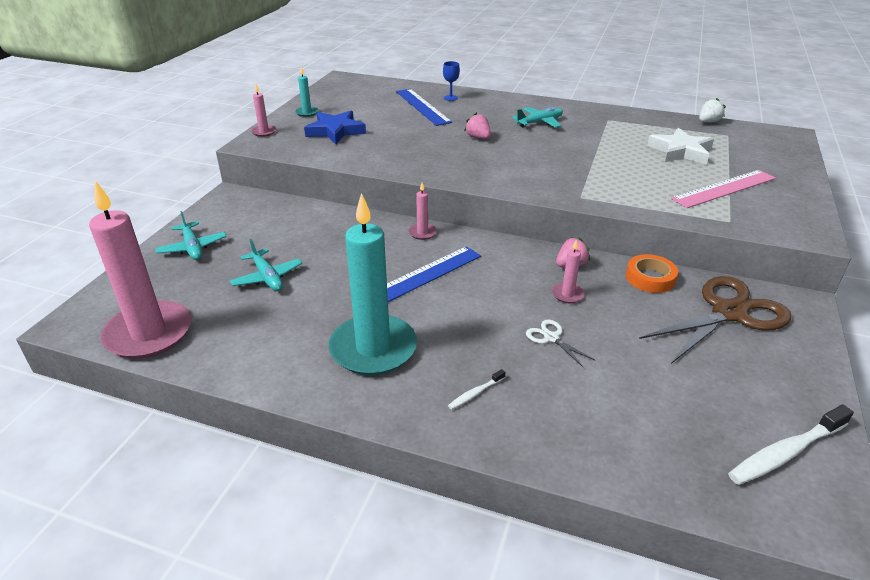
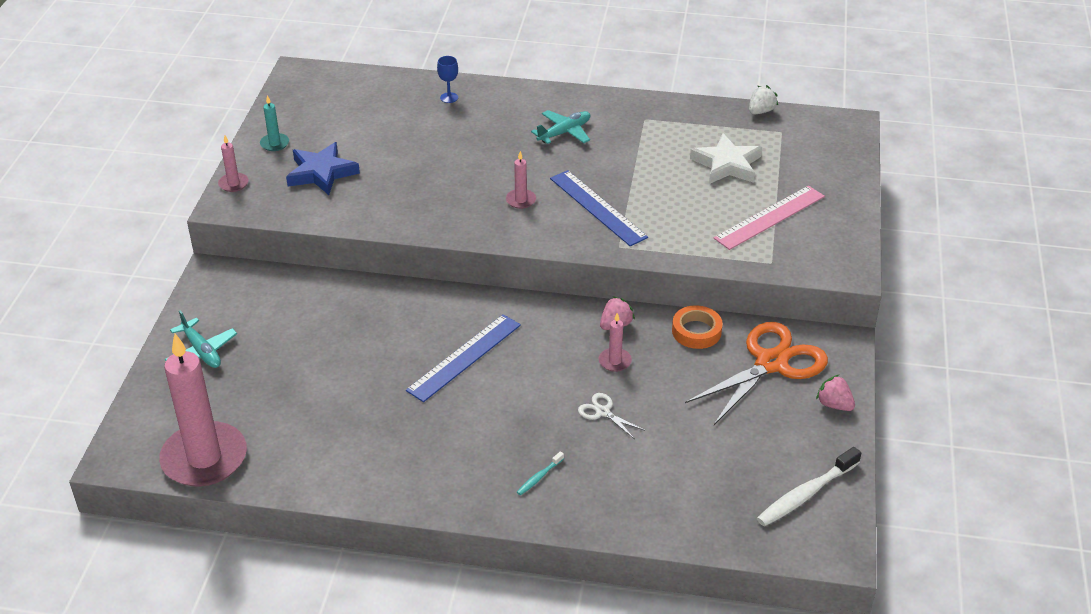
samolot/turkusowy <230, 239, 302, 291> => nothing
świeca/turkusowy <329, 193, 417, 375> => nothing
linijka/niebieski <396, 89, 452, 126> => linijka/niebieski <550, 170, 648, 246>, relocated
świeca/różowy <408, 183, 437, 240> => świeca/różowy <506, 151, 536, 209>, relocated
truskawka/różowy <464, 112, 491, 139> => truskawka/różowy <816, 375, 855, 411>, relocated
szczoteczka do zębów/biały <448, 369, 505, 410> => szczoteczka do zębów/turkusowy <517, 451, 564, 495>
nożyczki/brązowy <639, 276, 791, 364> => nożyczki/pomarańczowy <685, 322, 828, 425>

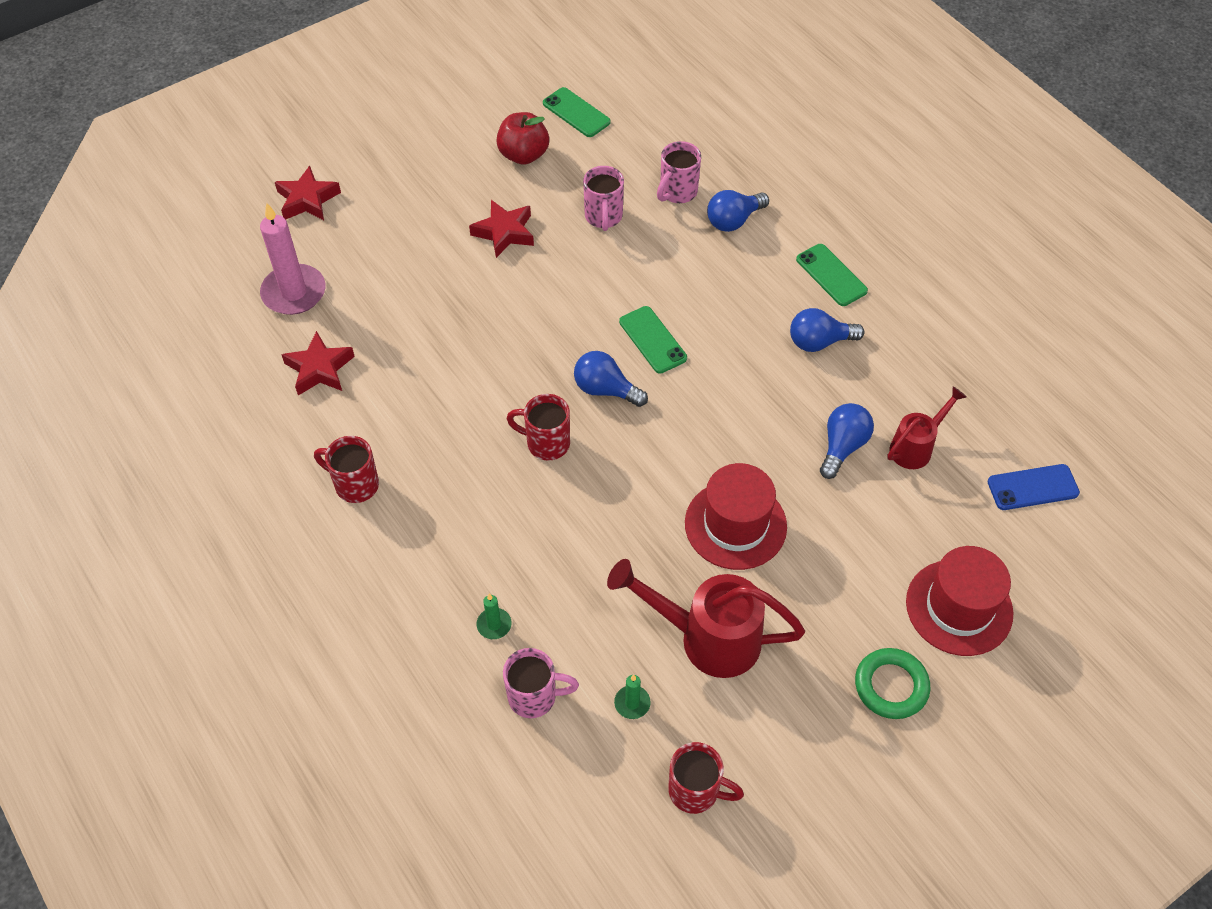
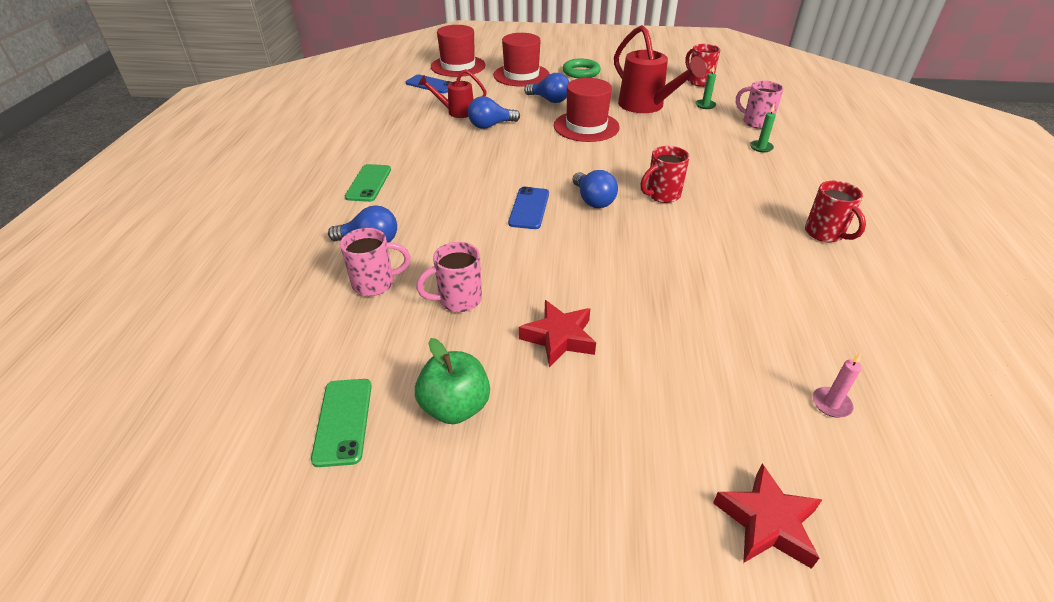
gwiazda/czerwony <281, 331, 355, 396> => nothing
nothing => kapelusz/czerwony <431, 25, 486, 77>
żarówka/niebieski <790, 308, 864, 352> => żarówka/niebieski <524, 73, 569, 103>, relocated
jabłko/czerwony <496, 112, 549, 165> => jabłko/zielony <415, 338, 490, 424>
telefon/zielony <619, 306, 687, 374> => telefon/niebieski <508, 187, 549, 229>
kubek/czerwony <506, 394, 570, 460> => kubek/czerwony <640, 146, 690, 203>, 90 degrees clockwise
kubek/różowy <583, 166, 624, 231> => kubek/różowy <416, 242, 482, 312>, 150 degrees counterclockwise
świeca/różowy <260, 203, 325, 315> => świeca/różowy <813, 353, 862, 418>, x0.46

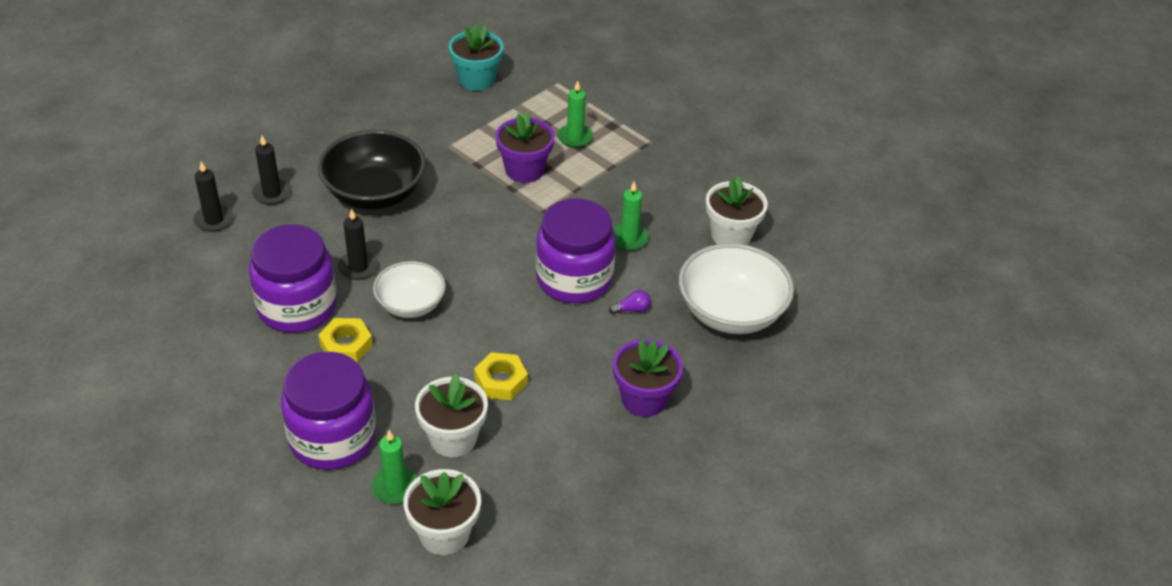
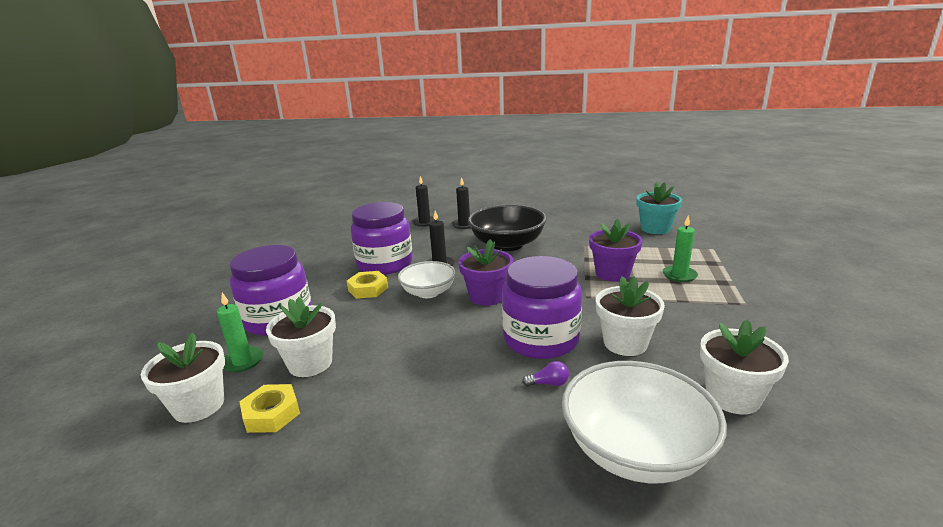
nakrętka/żółty <474, 352, 528, 400> => nakrętka/żółty <239, 384, 300, 433>, relocated
doniczka/fioletowy <613, 339, 683, 417> => doniczka/fioletowy <459, 239, 513, 306>, relocated
świeca/zielony <613, 181, 649, 251> => doniczka/biały <596, 276, 665, 356>
żarówka/fioletowy <609, 290, 651, 314> => żarówka/fioletowy <522, 361, 569, 386>, 45 degrees counterclockwise

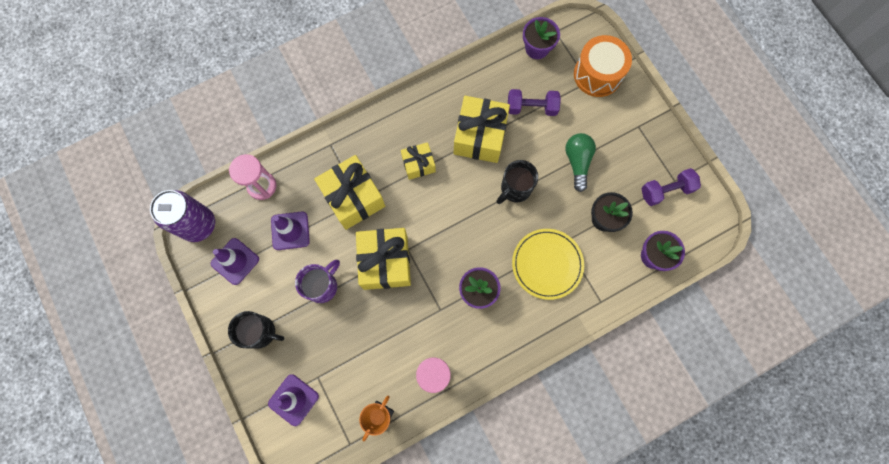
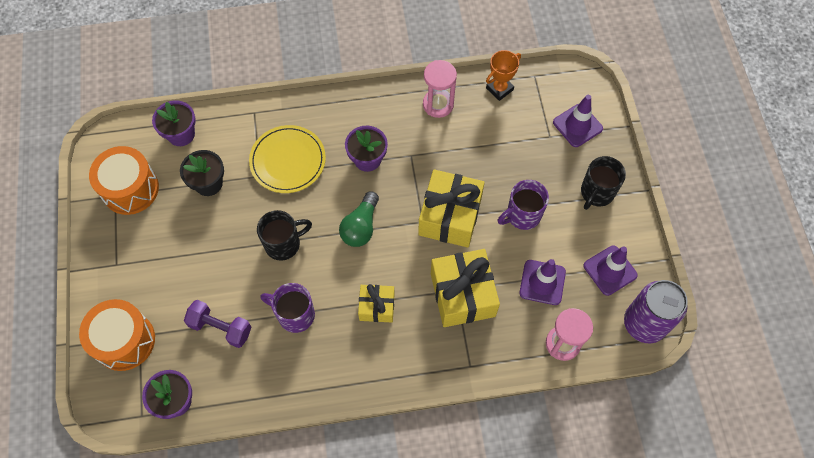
żarówka/zielony <565, 133, 596, 192> => żarówka/zielony <339, 191, 379, 247>, relocated
prezent/żółty <454, 96, 510, 163> => kubek/fioletowy <260, 283, 315, 333>
hantel/fioletowy <642, 168, 701, 206> => bęben/pomarańczowy <89, 146, 159, 215>
kubek/czarny <228, 311, 284, 349> => kubek/czarny <581, 156, 626, 210>, 90 degrees counterclockwise

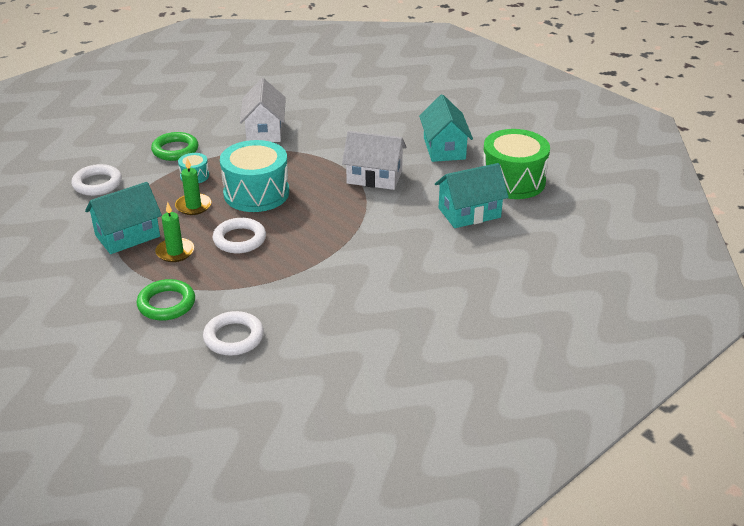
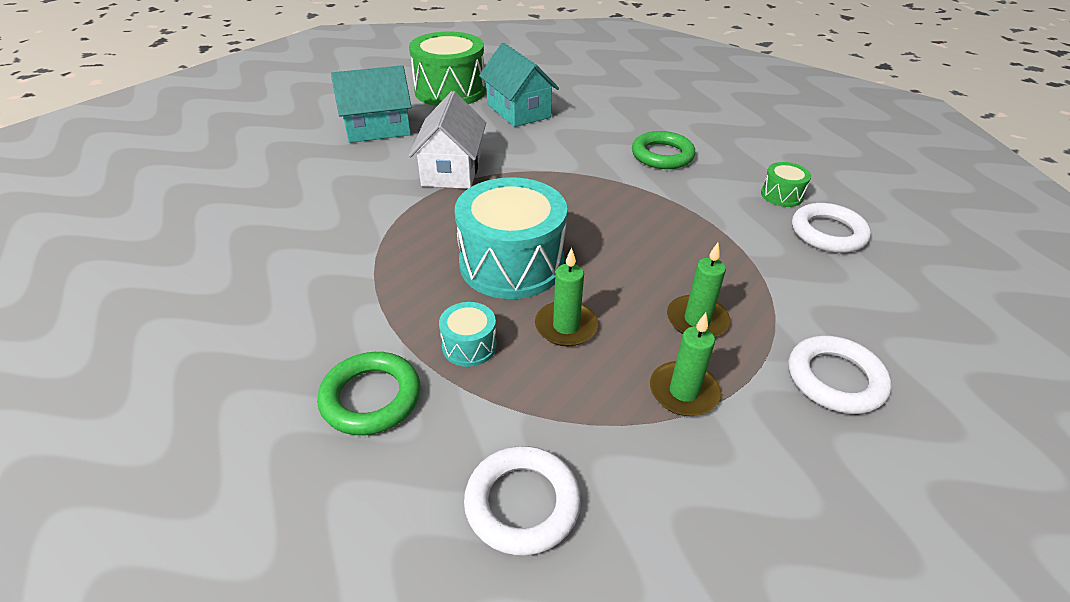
domek/biały <240, 78, 286, 142> => nothing
nothing => bęben/zielony <761, 162, 811, 207>
pierścień/zielony <136, 279, 195, 321> => pierścień/zielony <632, 131, 695, 169>, relocated
pierścień/biały <213, 218, 266, 253> => pierścień/biały <788, 336, 892, 414>, relocated
domek/turkusowy <85, 182, 162, 254> => świeca/zielony <650, 313, 721, 416>

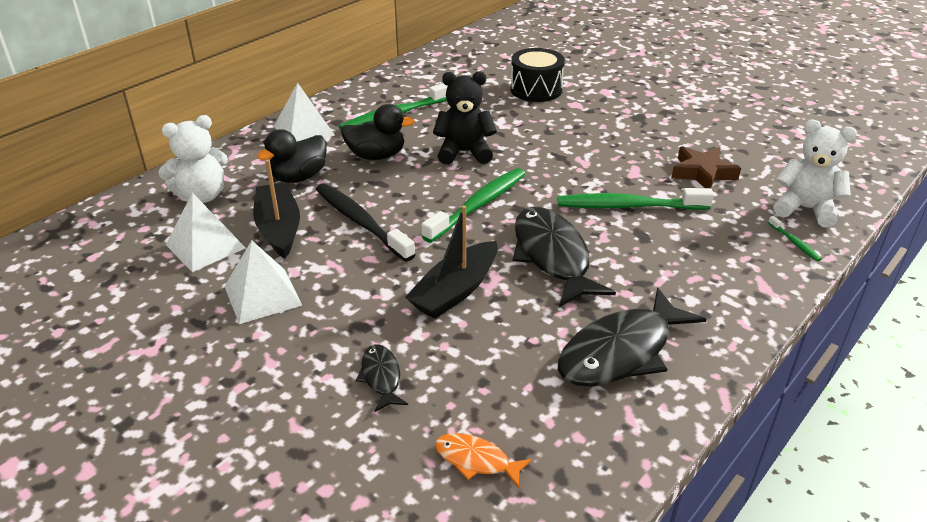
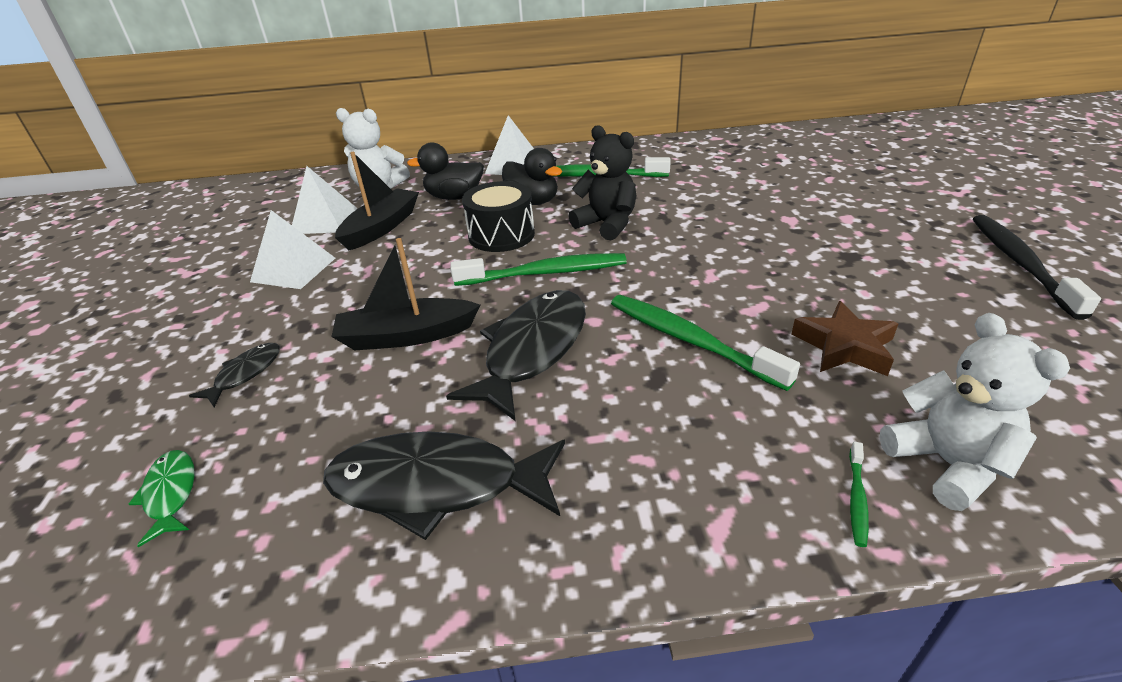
szczoteczka do zębów/czarny <316, 184, 416, 262> => szczoteczka do zębów/czarny <973, 215, 1101, 320>, relocated
bęben/czarny <510, 48, 565, 102> => bęben/czarny <462, 181, 535, 252>, relocated
ryba/pomarańczowy <435, 433, 532, 488> => ryba/zielony <129, 450, 195, 547>

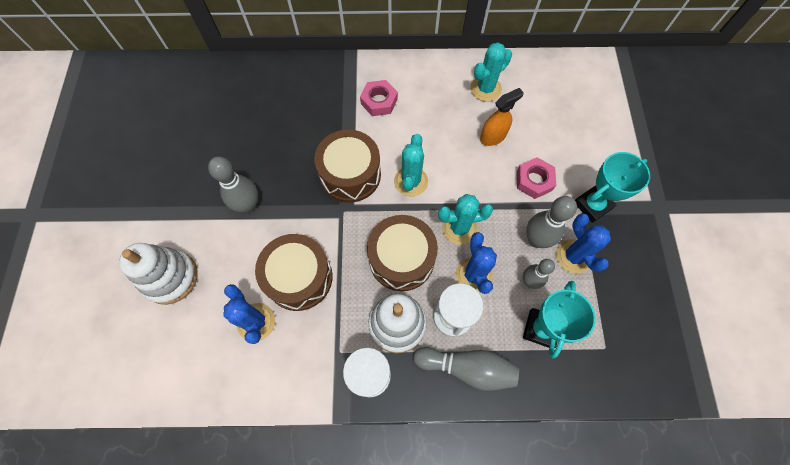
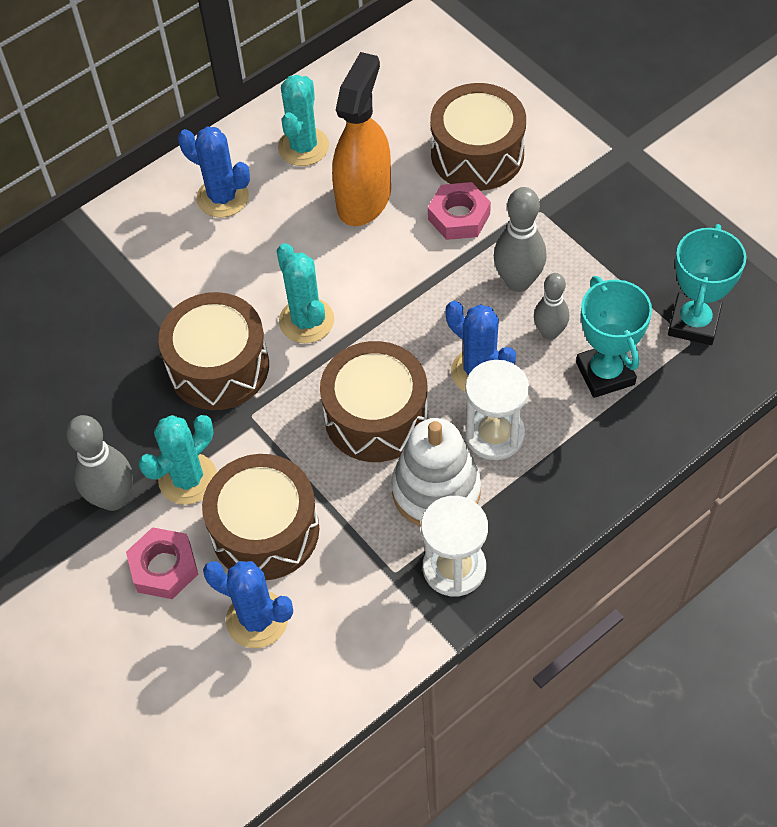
zabawka nakładanka/biały <119, 243, 198, 305> => nothing
kręgiel/szary <413, 347, 519, 391> => nothing
nothing => bęben/brązowy <430, 83, 526, 191>
nakrętka/różowy <360, 80, 398, 116> => nakrętka/różowy <126, 527, 198, 599>, relocated
kaktus/turkusowy <438, 194, 493, 245> => kaktus/turkusowy <138, 415, 217, 505>, relocated
kaktus/niebieski <556, 213, 611, 274> => kaktus/niebieski <178, 127, 250, 218>, relocated
puchar/turkusowy <575, 152, 650, 223> => puchar/turkusowy <668, 224, 747, 345>, relocated
spryskiwacz/pomarańczowy <480, 88, 524, 146> => spryskiwacz/pomarańczowy <332, 52, 391, 226>, x1.63

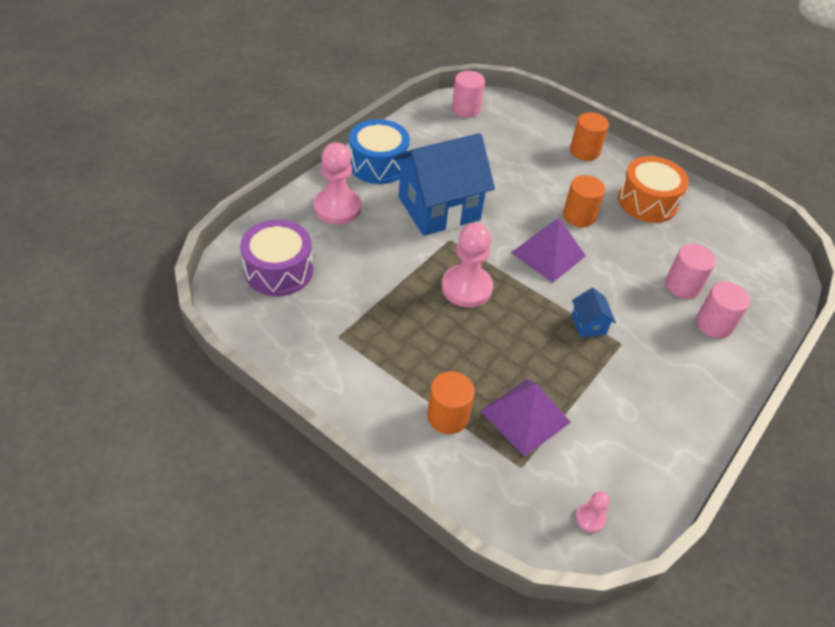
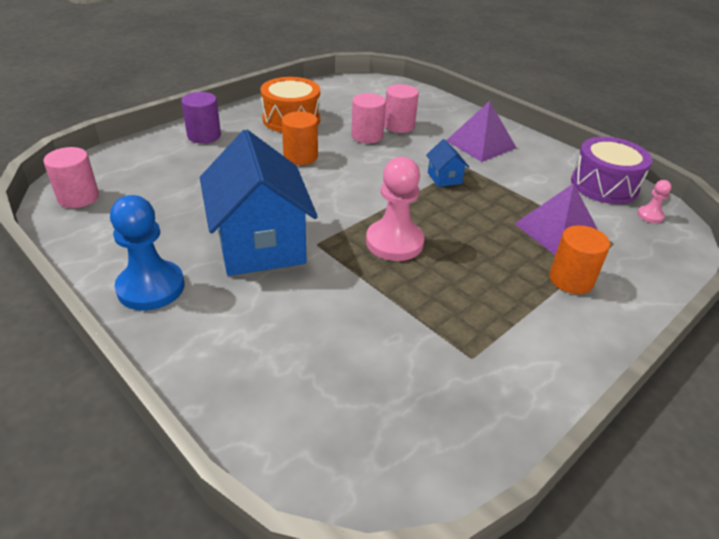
pionek/różowy <314, 143, 361, 225> => nothing
bęben/fioletowy <240, 220, 313, 296> => bęben/fioletowy <571, 137, 652, 204>, relocated
piramida/fioletowy <511, 218, 586, 283> => piramida/fioletowy <446, 101, 516, 162>, relocated
walec/różowy <696, 282, 750, 339> => walec/różowy <351, 93, 386, 143>, relocated
bęben/niebieski <349, 119, 410, 184> => pionek/niebieski <110, 195, 185, 311>
walec/pomarańczowy <570, 112, 609, 161> => walec/fioletowy <181, 92, 221, 143>
domek/niebieski <572, 288, 616, 337> => domek/niebieski <426, 139, 469, 187>, 75 degrees clockwise

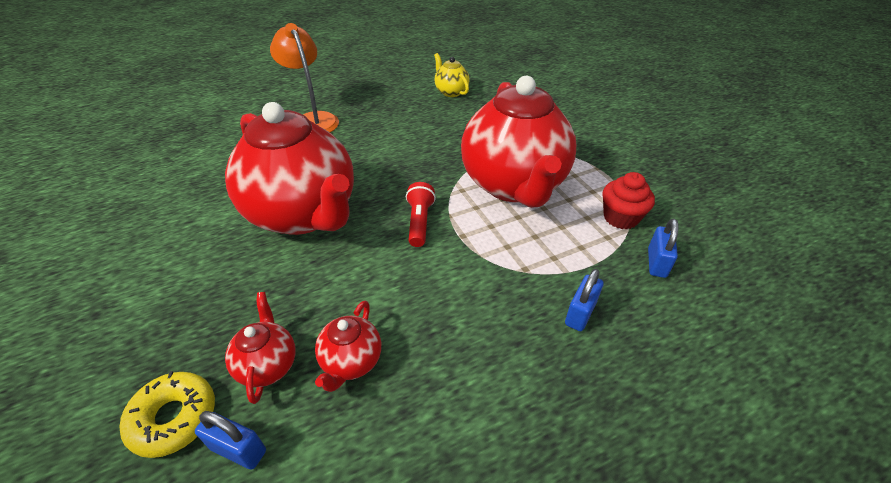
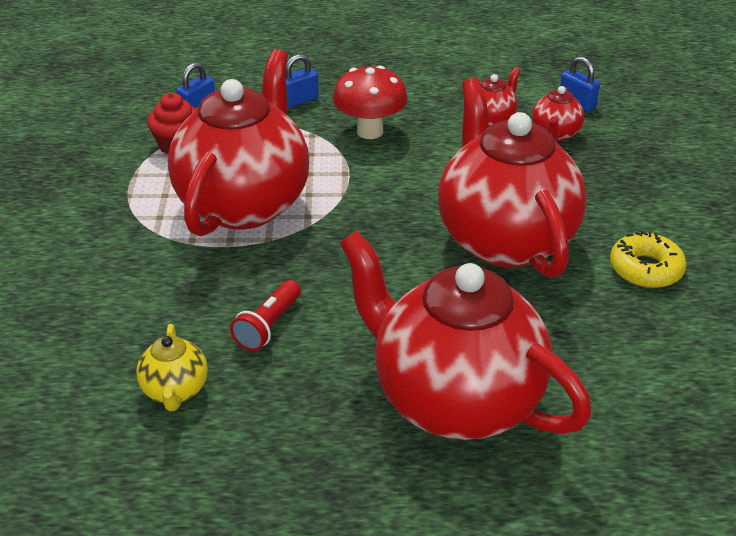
nothing => grzyb/czerwony <333, 65, 408, 139>
donut/żółty <119, 371, 215, 458> => donut/żółty <610, 231, 687, 288>, relocated
latarka/czerwony <406, 182, 436, 247> => latarka/czerwony <230, 280, 301, 351>, relocated
lampka/pomarańczowy <270, 23, 339, 132> => imbryk/czerwony <340, 231, 592, 440>

